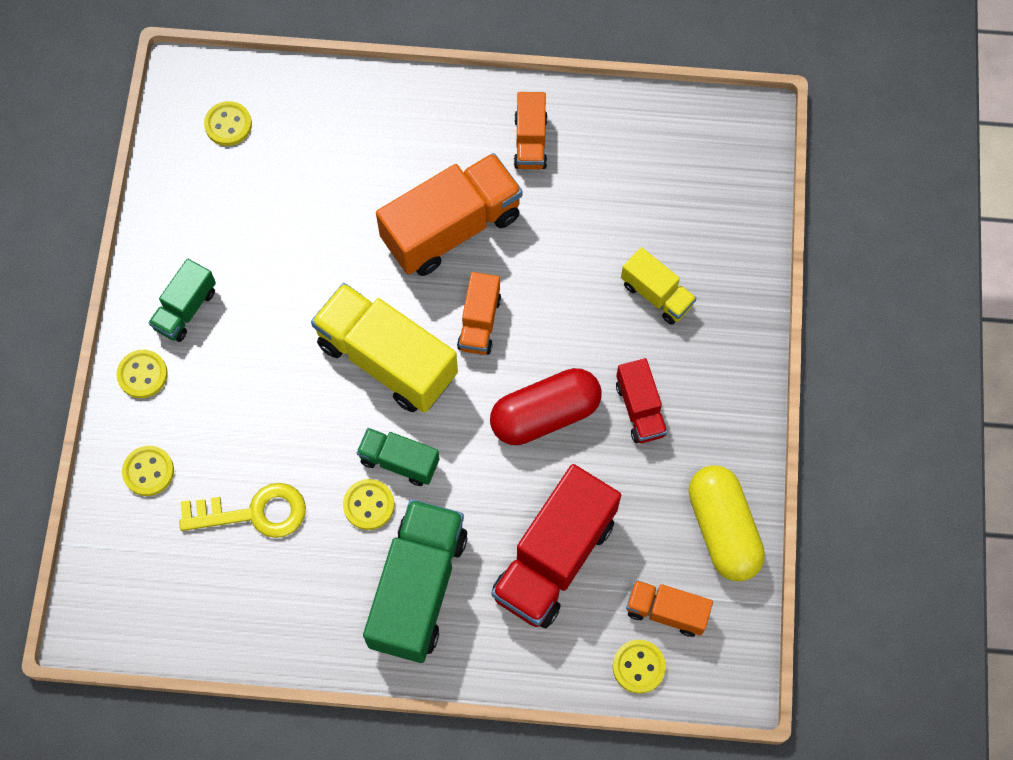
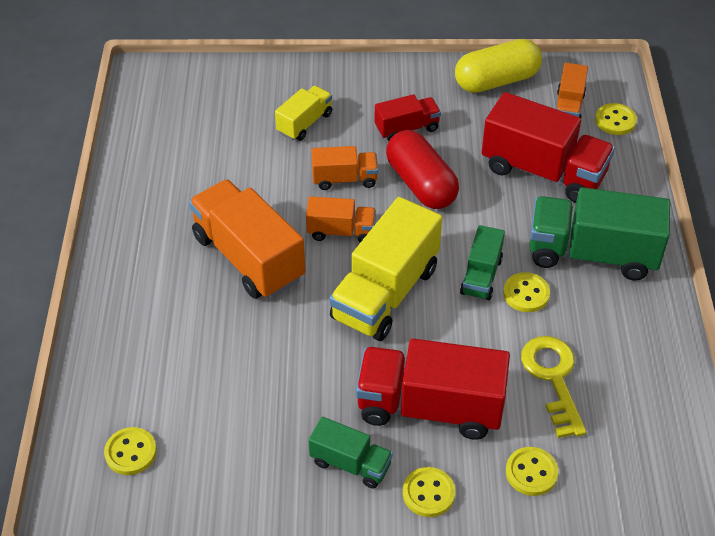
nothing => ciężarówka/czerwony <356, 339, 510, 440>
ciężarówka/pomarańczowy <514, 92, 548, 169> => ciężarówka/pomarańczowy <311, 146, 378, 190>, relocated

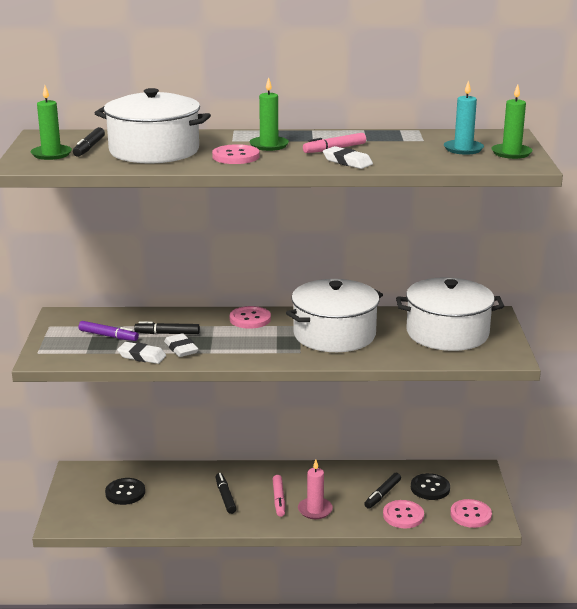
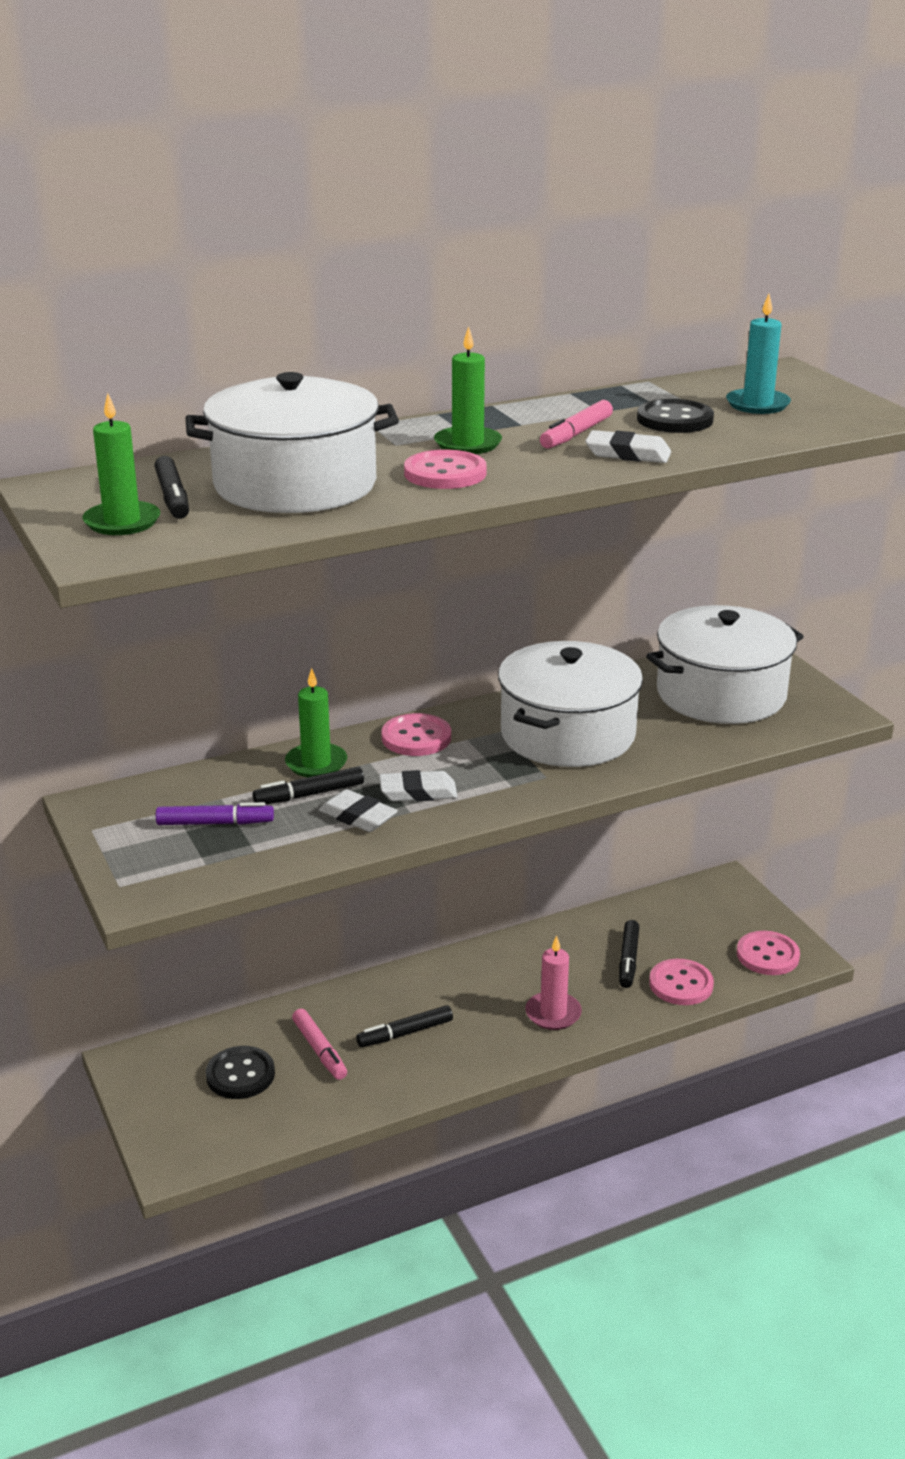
gumka do mazania/biały <117, 342, 166, 364> => gumka do mazania/biały <379, 770, 458, 802>, relocated
flamaster/różowy <273, 475, 285, 517> => flamaster/różowy <292, 1008, 347, 1080>, relocated
guzik/czarny <411, 473, 450, 500> => guzik/czarny <637, 399, 714, 433>, relocated
świeca/zielony <491, 84, 532, 159> => świeca/zielony <285, 668, 347, 777>, relocated
flamaster/czarny <215, 473, 237, 514> => flamaster/czarny <356, 1005, 453, 1047>, 75 degrees counterclockwise

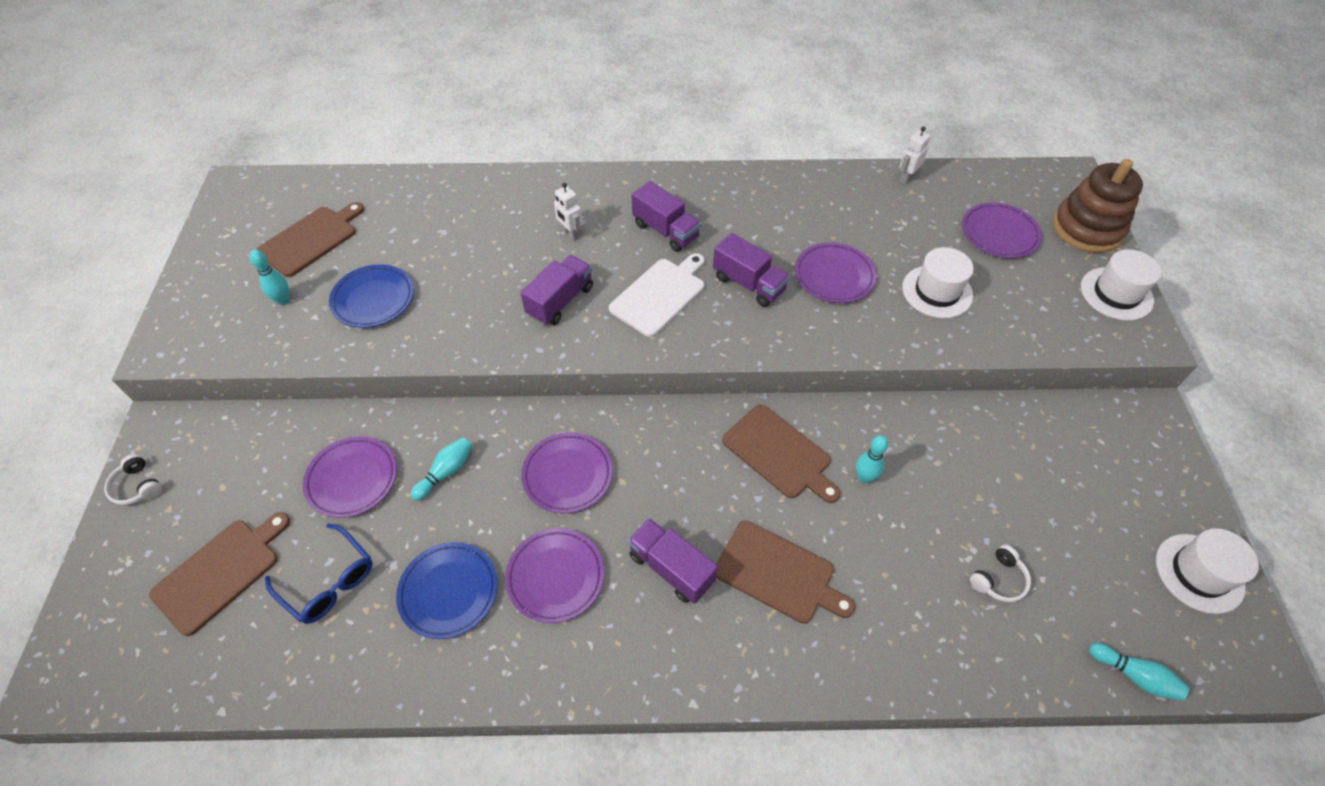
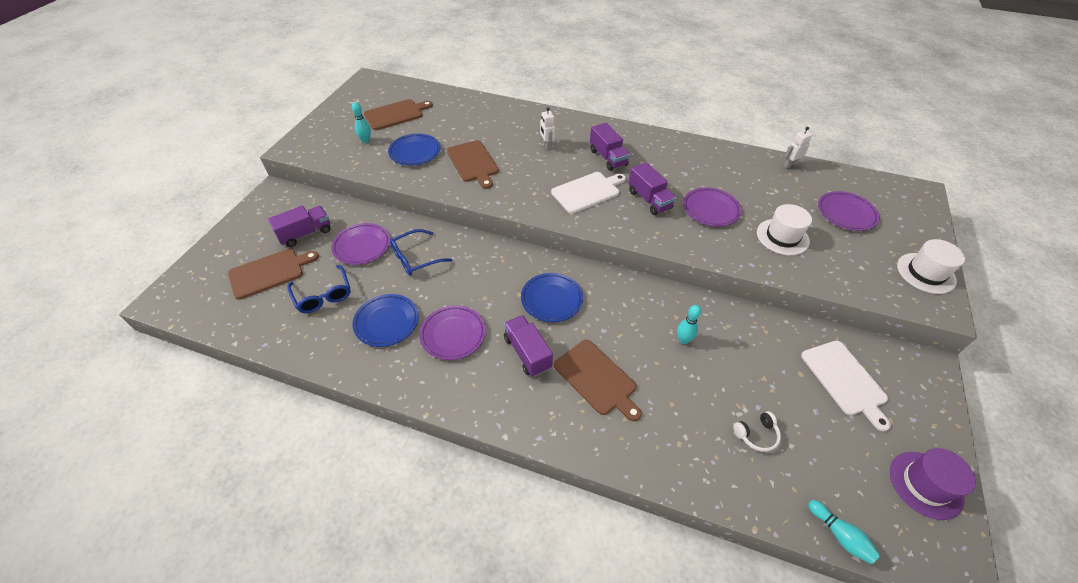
słuchawki/biały <104, 454, 162, 505> => nothing
talerz/fioletowy <521, 432, 613, 513> => nothing
zabawka nakładanka/brązowy <1053, 159, 1143, 253> => nothing
nothing => talerz/niebieski <521, 273, 583, 322>
nothing => deska do krojenia/biały <801, 341, 891, 431>
ciężarówka/fioletowy <520, 255, 593, 325> => ciężarówka/fioletowy <268, 205, 331, 247>, relocated
deska do krojenia/brązowy <722, 404, 840, 503> => deska do krojenia/brązowy <447, 140, 499, 189>, relocated
kręgiel/turkusowy <411, 437, 472, 501> => okulary/niebieski <390, 229, 453, 276>
kapelusz/biały <1156, 528, 1259, 614> => kapelusz/fioletowy <890, 448, 976, 520>

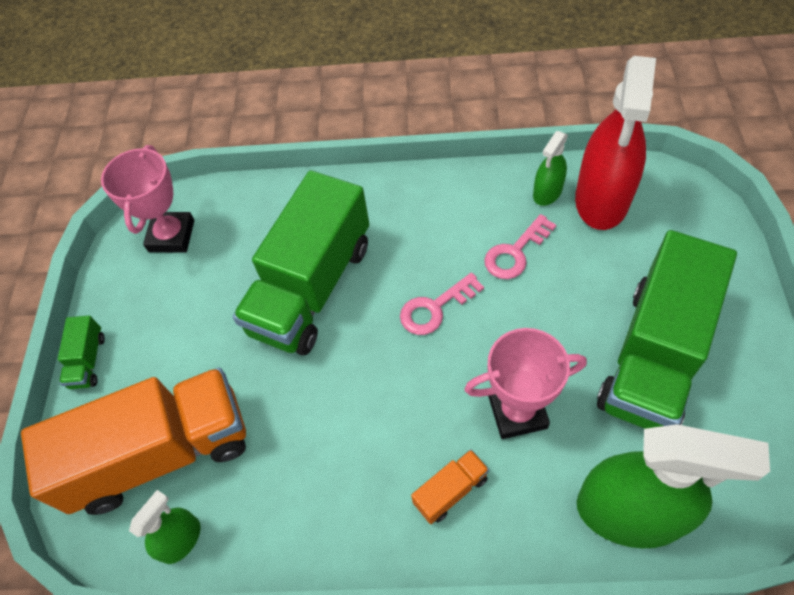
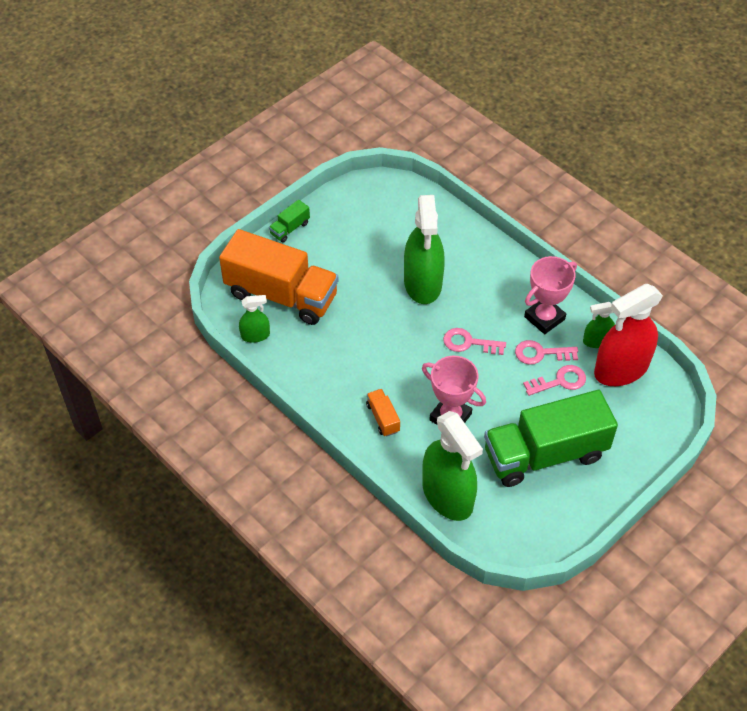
nothing => klucz/różowy <523, 365, 586, 396>
puchar/różowy <101, 145, 194, 252> => puchar/różowy <524, 256, 577, 334>, relocated
ciężarówka/zielony <232, 170, 369, 355> => spryskiwacz/zielony <404, 195, 445, 304>
ciężarówka/pomarańczowy <411, 449, 489, 524> => ciężarówka/pomarańczowy <366, 389, 400, 437>, 120 degrees counterclockwise

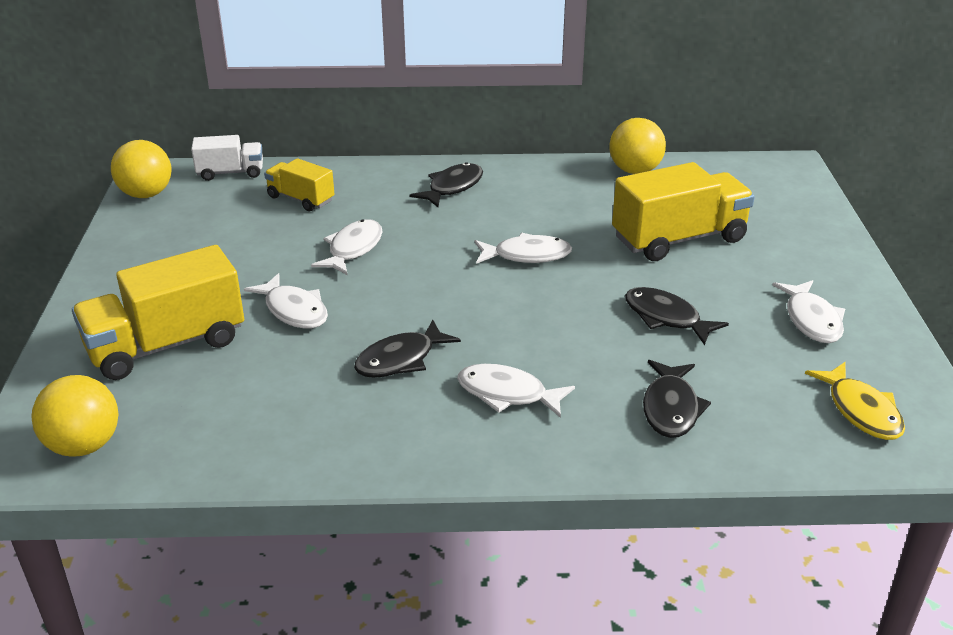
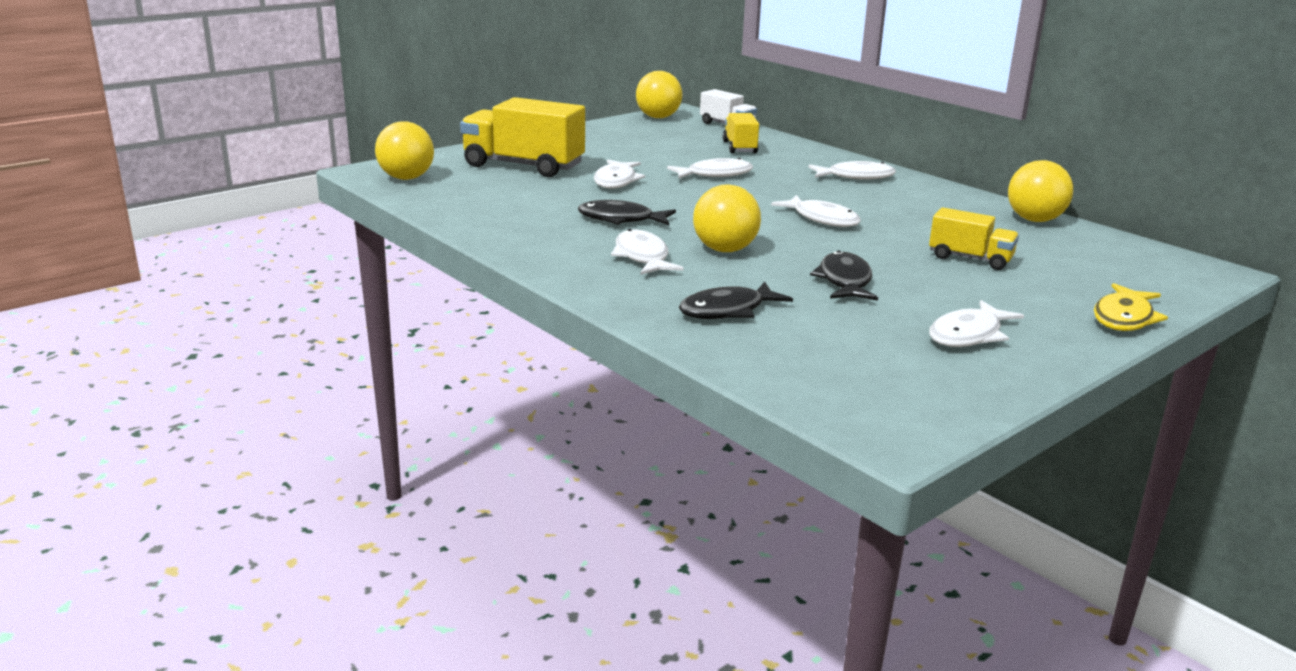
nothing => piłka/żółty <693, 184, 761, 252>
ryba/żółty <805, 362, 905, 440> => ryba/żółty <1094, 283, 1168, 331>, relocated
ryba/czarny <410, 162, 483, 208> => ryba/biały <809, 161, 896, 180>
ciężarówka/żółty <612, 162, 755, 261> => ciężarówka/żółty <929, 207, 1019, 270>, x0.56

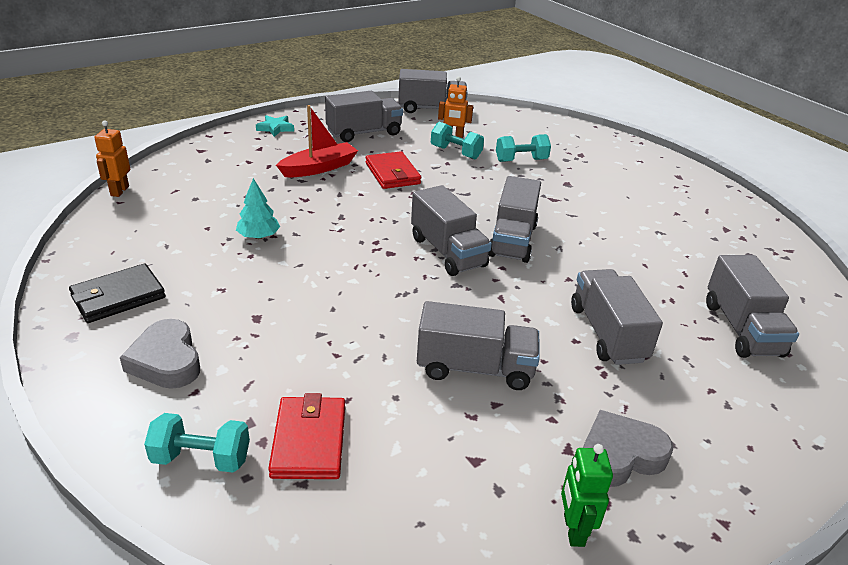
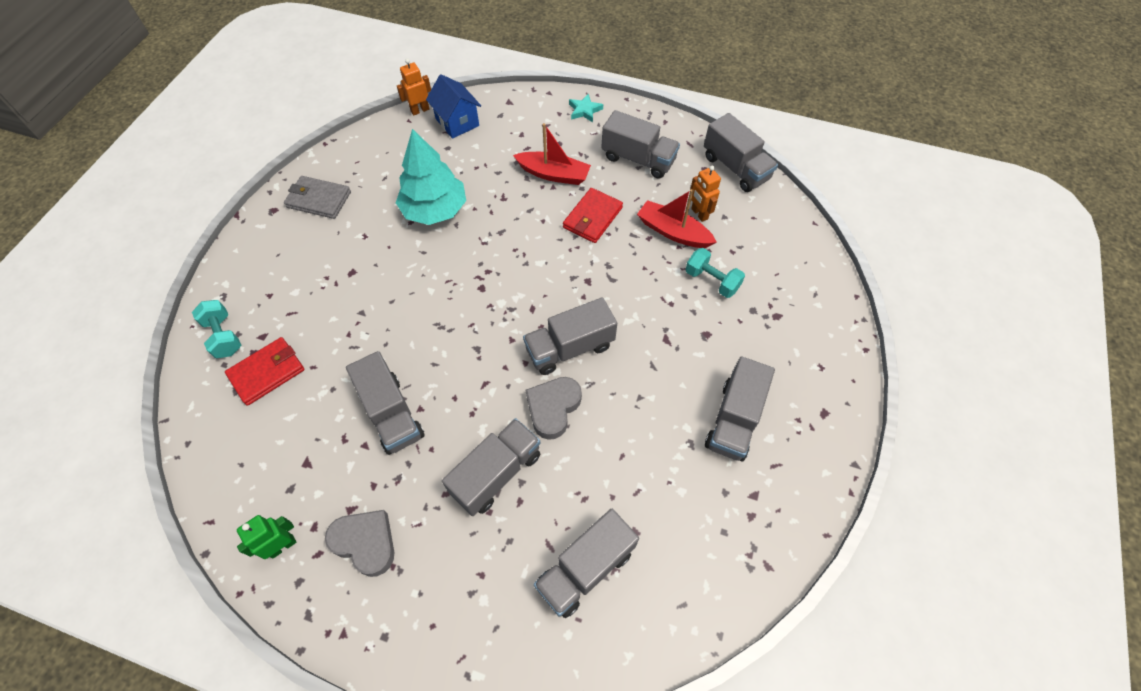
nothing => domek/niebieski <426, 74, 481, 139>
serce/szary <120, 319, 200, 389> => serce/szary <526, 377, 582, 440>, relocated
ciężarówka/szary <411, 185, 492, 276> => ciężarówka/szary <705, 356, 775, 461>, relocated
hantel/turkusowy <431, 122, 484, 159> => łódka/czerwony <637, 189, 717, 248>
portfel/czarny <69, 264, 166, 323> => portfel/szary <284, 176, 351, 219>
drzewko/turkusowy <236, 178, 280, 239> => drzewko/turkusowy <395, 129, 466, 225>, x1.97

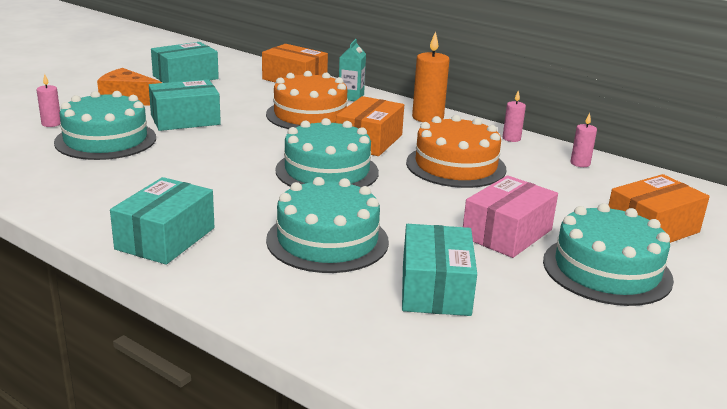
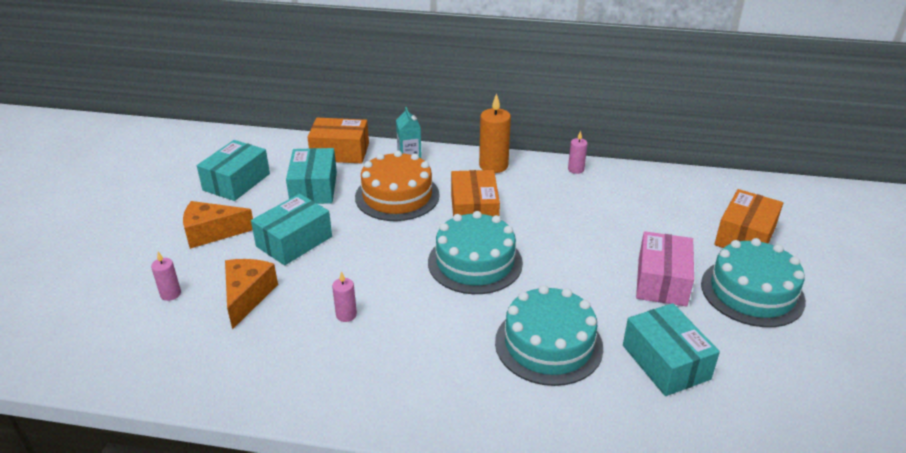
tort/pomarańczowy <406, 115, 507, 188> => nothing
pudełko/turkusowy <110, 177, 214, 265> => pudełko/turkusowy <286, 148, 337, 204>, relocated
świeca/różowy <571, 113, 597, 167> => świeca/różowy <332, 272, 357, 322>, relocated
tort/turkusowy <54, 91, 156, 160> => ser/pomarańczowy <225, 259, 278, 330>

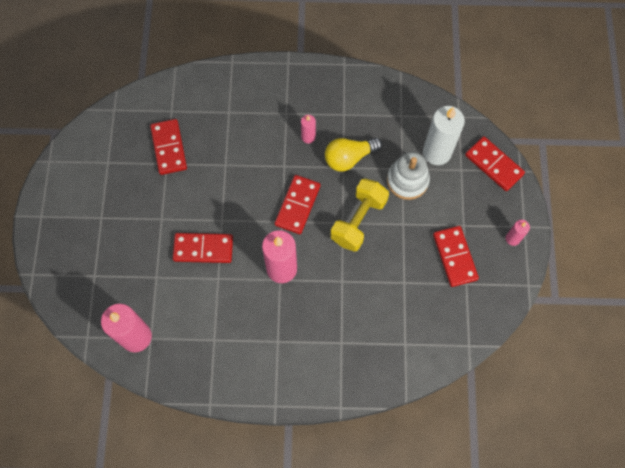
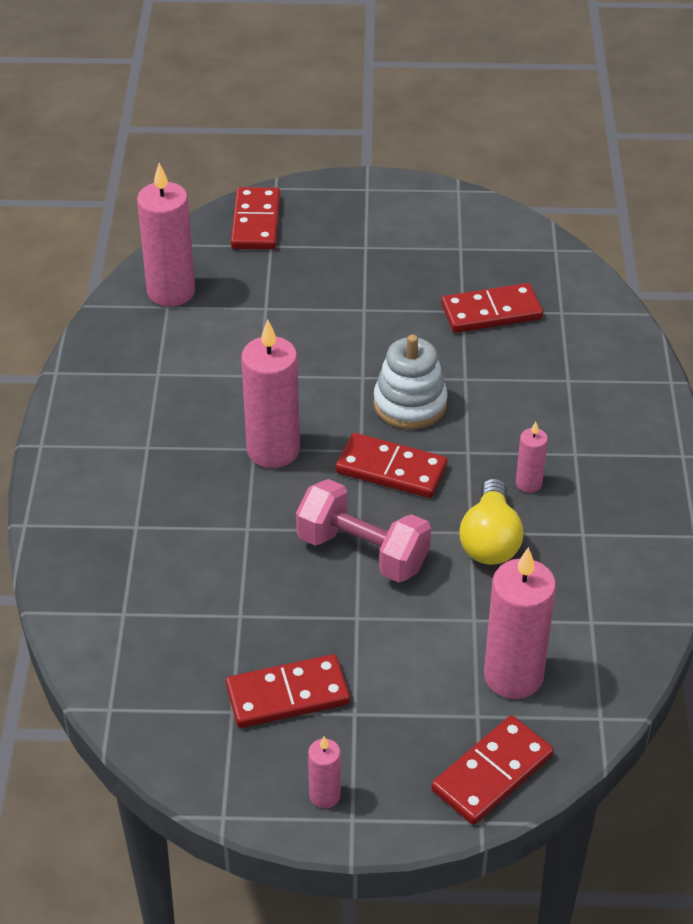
kostka domina/czerwony <173, 233, 233, 263> => kostka domina/czerwony <231, 187, 280, 250>, relocated
zabawka nakładanka/biały <387, 152, 430, 200> => zabawka nakładanka/biały <374, 334, 448, 429>, relocated
hantel/żółty <330, 179, 389, 252> => hantel/różowy <296, 479, 431, 582>
świeca/biały <423, 106, 465, 165> => świeca/różowy <484, 547, 556, 699>
żarówka/żółty <325, 138, 382, 172> => żarówka/żółty <460, 478, 523, 565>, 150 degrees counterclockwise

